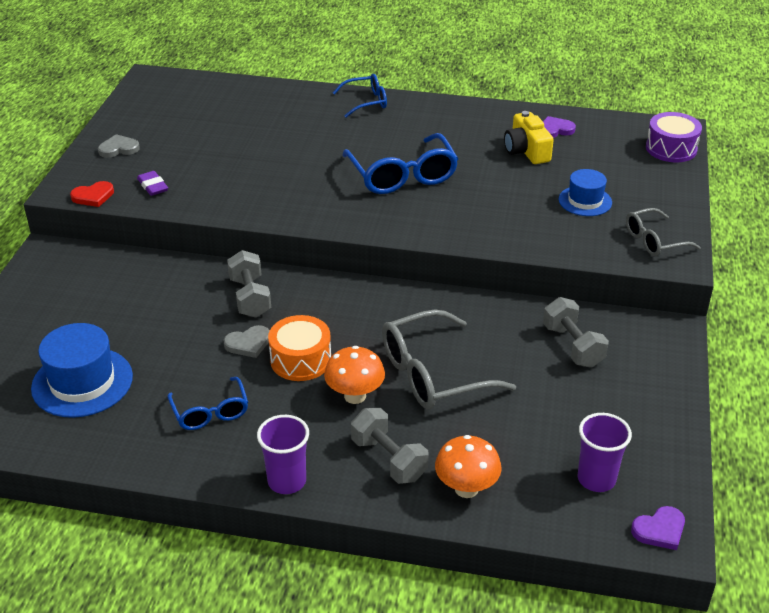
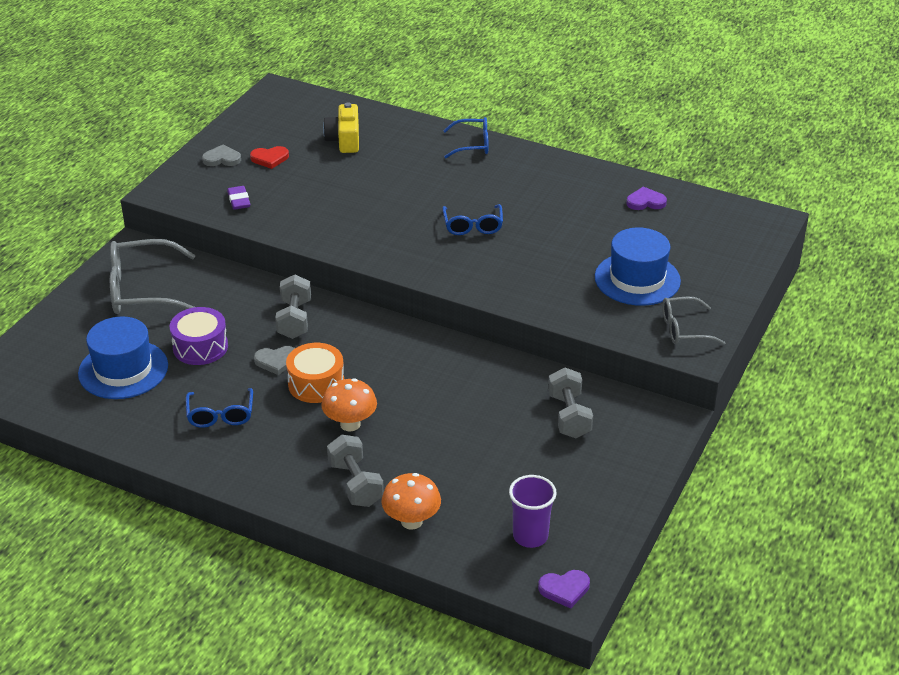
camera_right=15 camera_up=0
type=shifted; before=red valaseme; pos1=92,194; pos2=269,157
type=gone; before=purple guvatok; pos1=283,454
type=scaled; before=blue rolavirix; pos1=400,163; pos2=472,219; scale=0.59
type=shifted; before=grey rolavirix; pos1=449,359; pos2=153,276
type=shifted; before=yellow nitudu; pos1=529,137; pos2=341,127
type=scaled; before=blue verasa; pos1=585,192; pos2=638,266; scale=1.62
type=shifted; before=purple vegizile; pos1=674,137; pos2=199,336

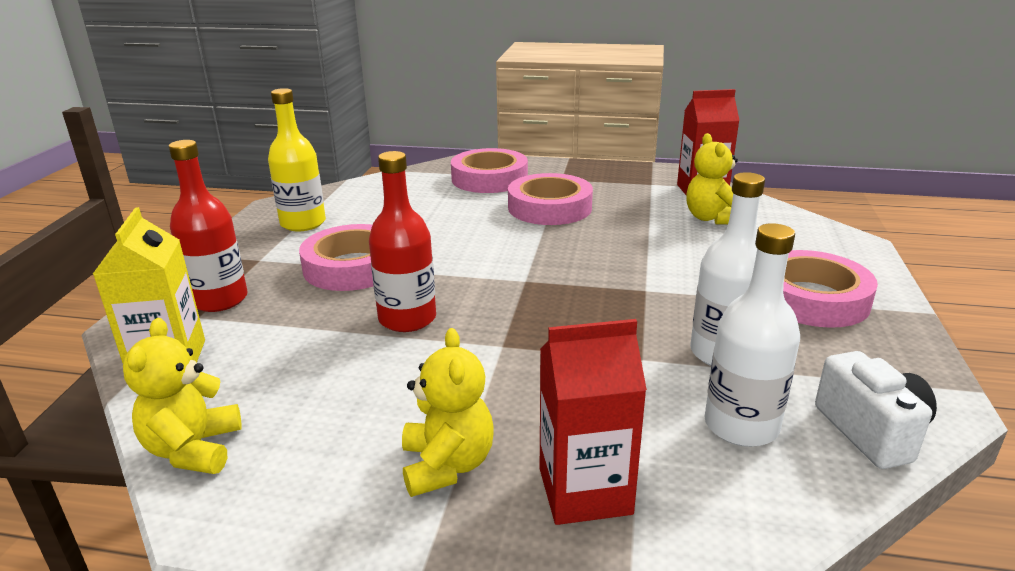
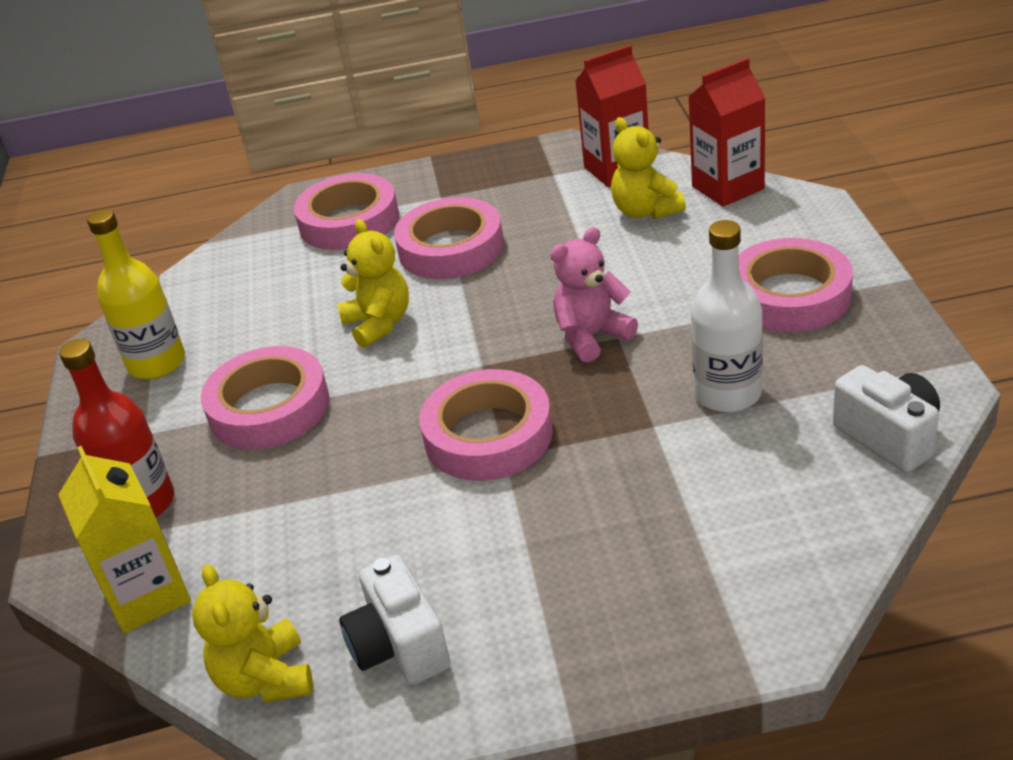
camera_right=-15 camera_up=10
type=gone; before=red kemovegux; pos1=402,241
type=shifted; before=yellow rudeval; pos1=448,412; pos2=373,283
type=shifted; before=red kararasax; pos1=593,422; pos2=727,132
type=gone; before=white kemovegux; pos1=752,335
type=new; after=white nitudu; pos2=395,620
type=new; after=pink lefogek; pos2=486,425
type=new; after=pink rudeval; pos2=594,295

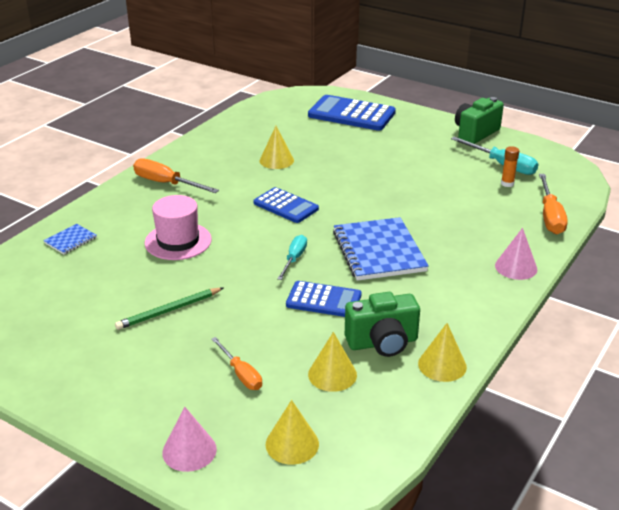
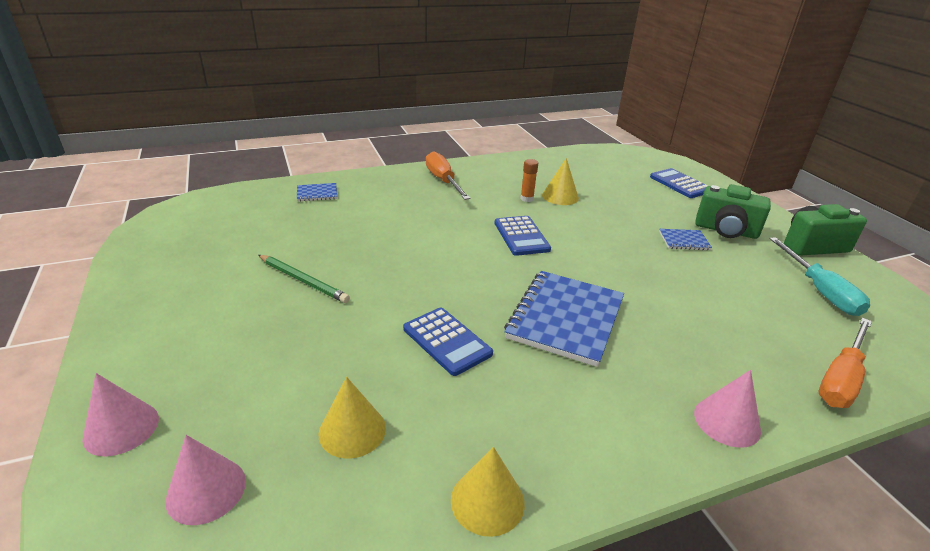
camera_right=35 camera_up=0
type=rotated; before=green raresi; pos1=169,309; pos2=304,279; turn=-150
type=gone; before=pink verasa; pos1=178,227
type=gone; before=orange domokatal; pos1=236,363
type=repainted; before=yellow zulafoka; after=pink zulafoka; pos1=292,432; pos2=205,480
type=gone; before=turquoise domokatal; pos1=292,257
type=scaled; before=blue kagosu; pos1=352,113; pos2=679,183; scale=0.63
type=shifted; before=green nitudu; pos1=382,324; pos2=733,211
type=shifted; before=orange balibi; pos1=510,166; pos2=529,180
type=new; after=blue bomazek; pos2=685,239

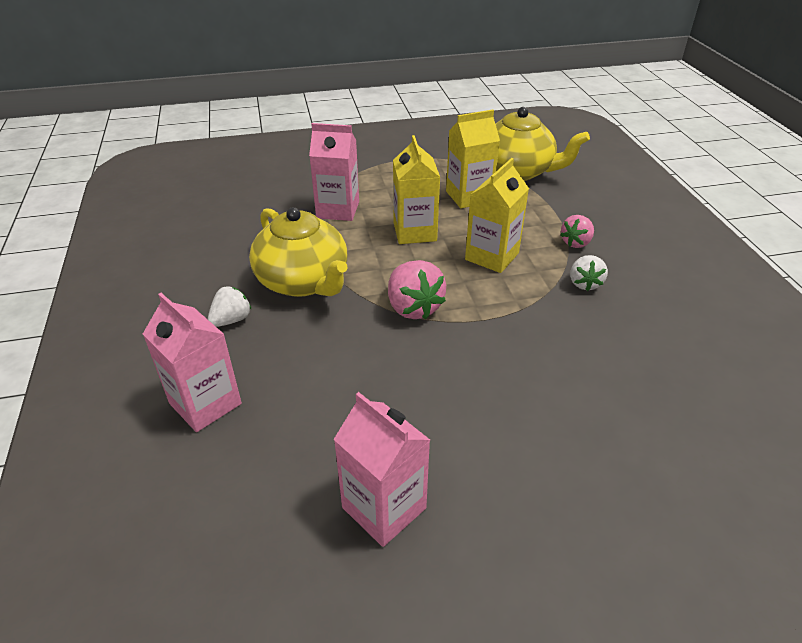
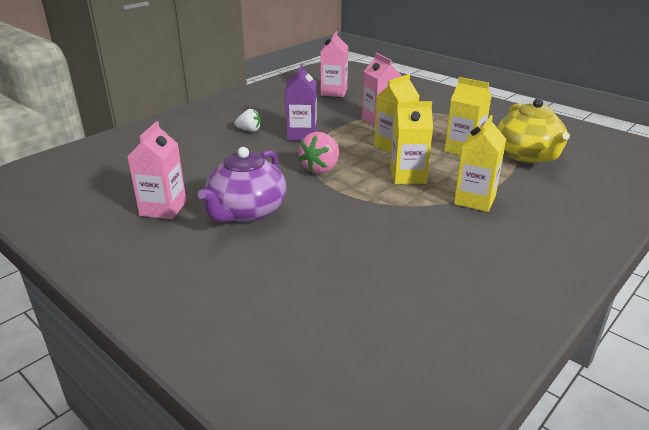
camera_right=55 camera_up=-10
type=shifted; before=pink kararasax; pos1=192,362; pos2=334,64
type=swapped; before=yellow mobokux; after=purple kararasax; pos1=298,252; pos2=301,102
type=swapped; before=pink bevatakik; after=yellow kararasax; pos1=577,231; pos2=480,163
type=gone; before=white bevatakik; pos1=589,273
type=new; after=purple mobokux; pos2=242,185

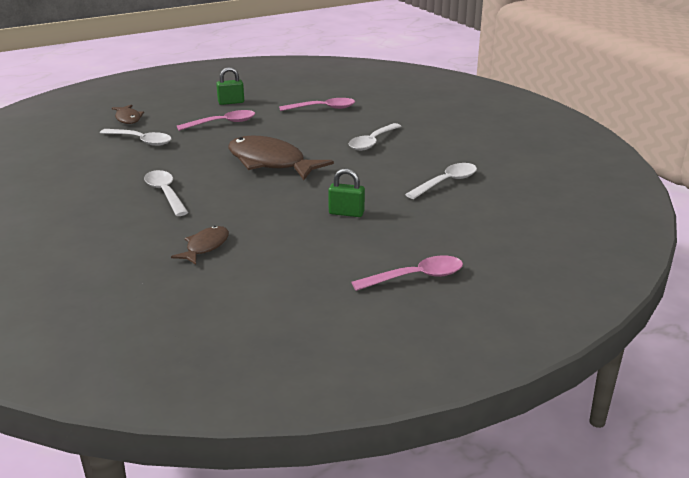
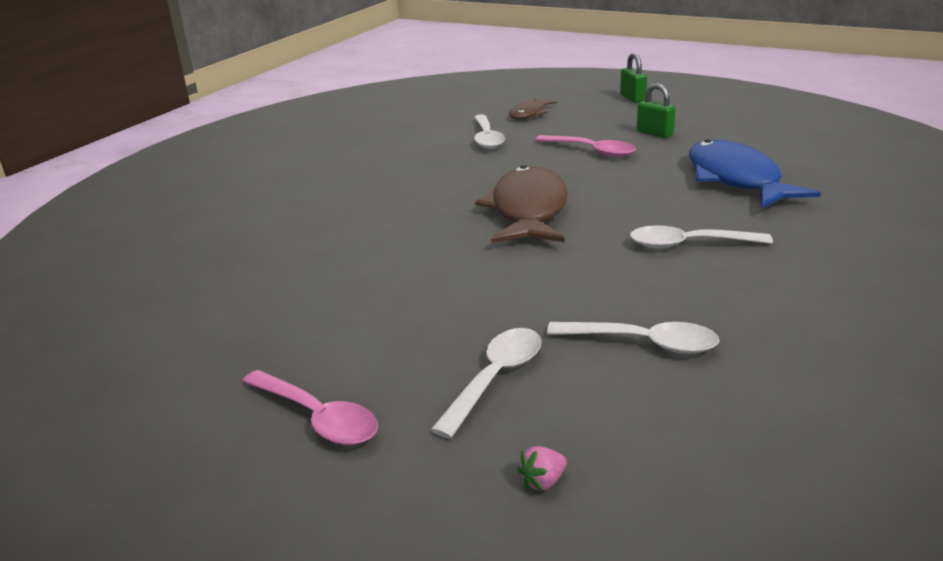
camera_right=60 camera_up=0
type=shifted; before=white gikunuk; pos1=166,193; pos2=486,383
type=gone; before=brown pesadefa; pos1=200,245
type=swapped; before=pink gikunuk; after=blue pesadefa; pos1=317,104; pos2=755,174
type=shifted; before=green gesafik; pos1=346,192; pos2=633,78
type=new; after=pink bevatakik; pos2=542,468

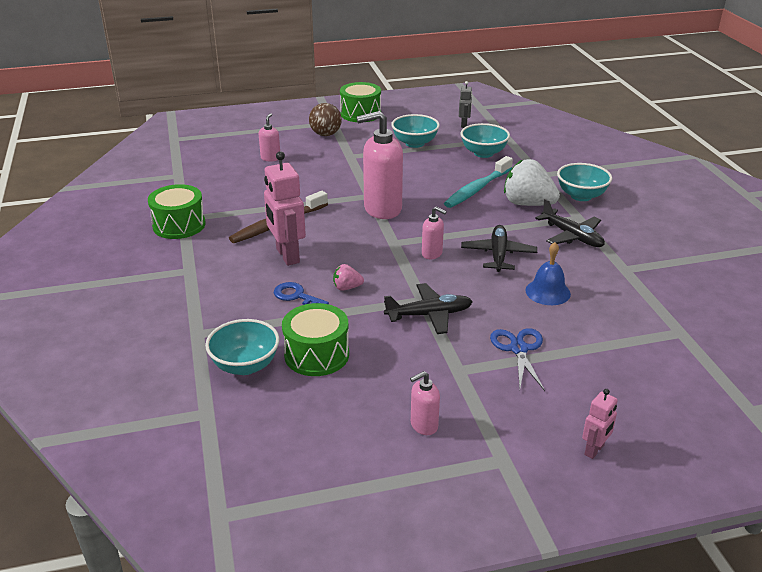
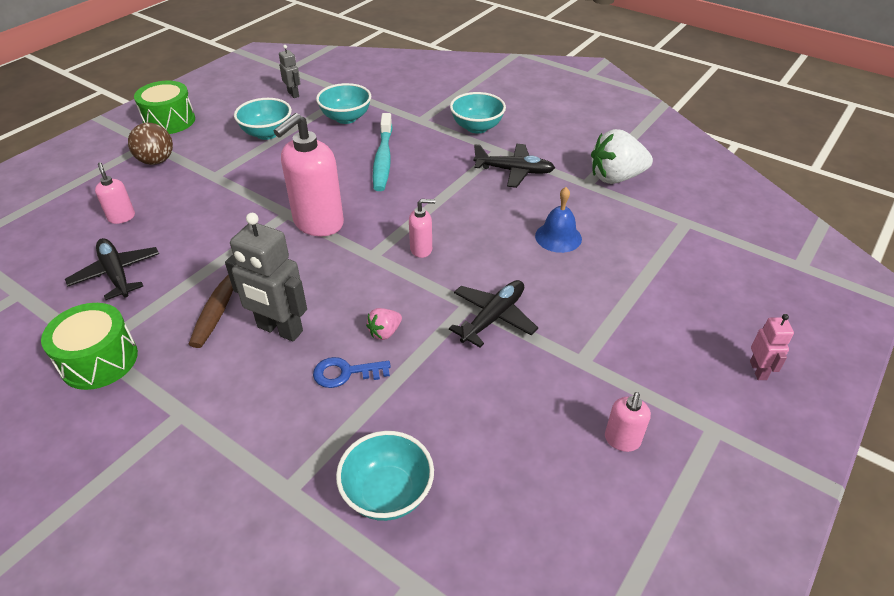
camera_right=-40 camera_up=10
type=repainted; before=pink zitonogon; after=grey zitonogon; pos1=285,208; pos2=266,277
type=gone; before=green vegizile; pos1=315,339
type=shifted; before=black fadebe; pos1=499,248; pos2=112,269
type=gone; before=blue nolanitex; pos1=517,359
type=shifted; before=white bevatakik; pos1=532,182; pos2=622,156

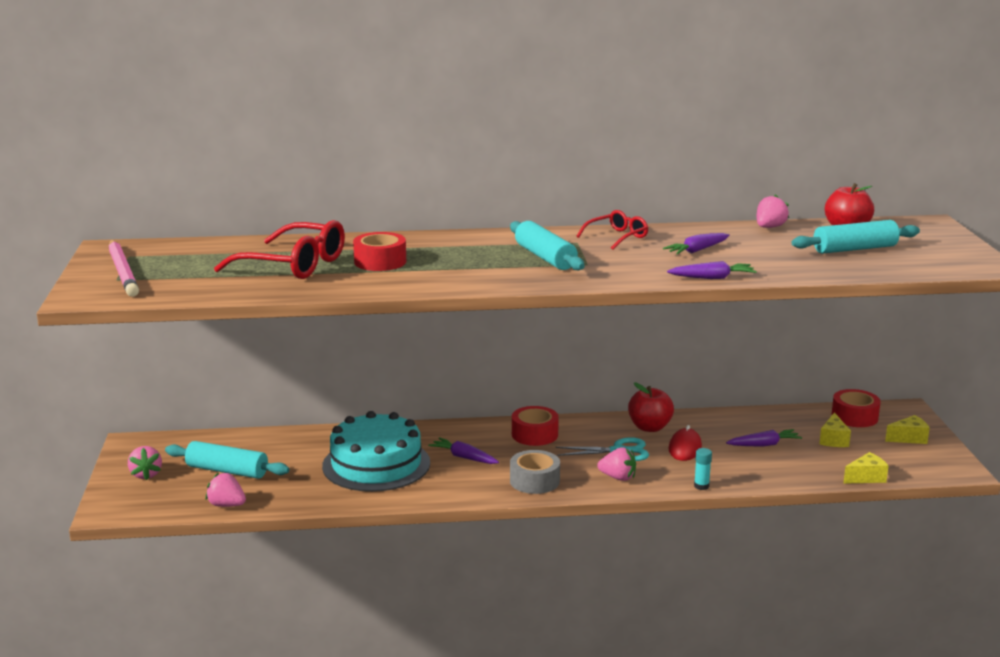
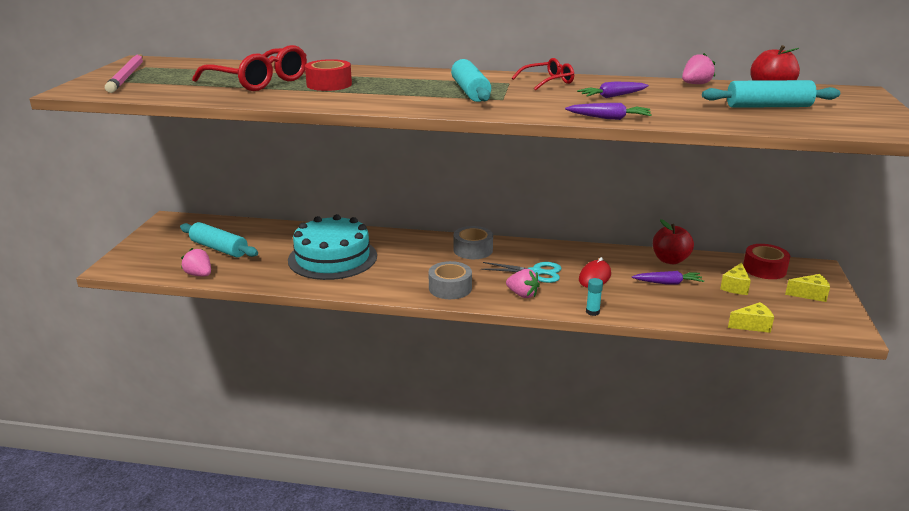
camera_right=15 camera_up=5
type=gone; before=pink bevatakik; pos1=145,463
type=gone; before=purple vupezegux; pos1=463,450
type=repainted; before=red lefogek; after=grey lefogek; pos1=535,426; pos2=473,242
type=shifted; before=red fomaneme; pos1=651,407; pos2=673,241

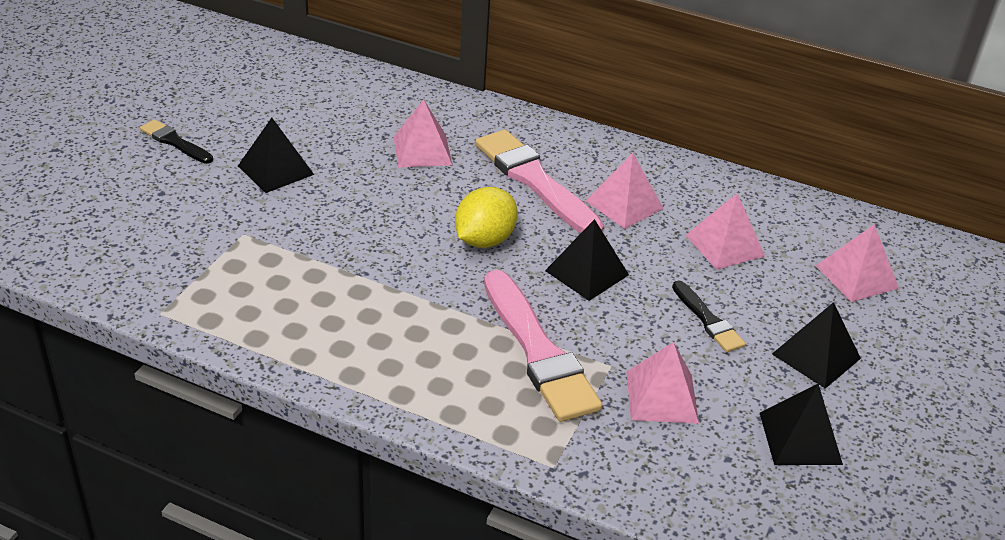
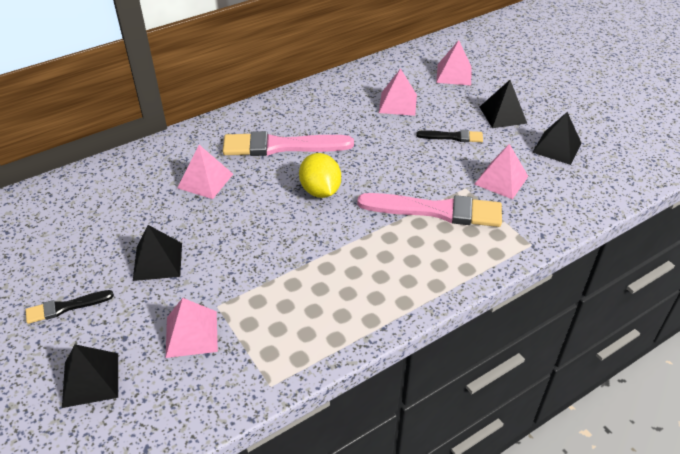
camera_right=-55 camera_up=5
type=shifted; before=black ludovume; pos1=587,260; pos2=90,376
type=shifted; before=pink ludovume; pos1=625,191; pos2=192,328

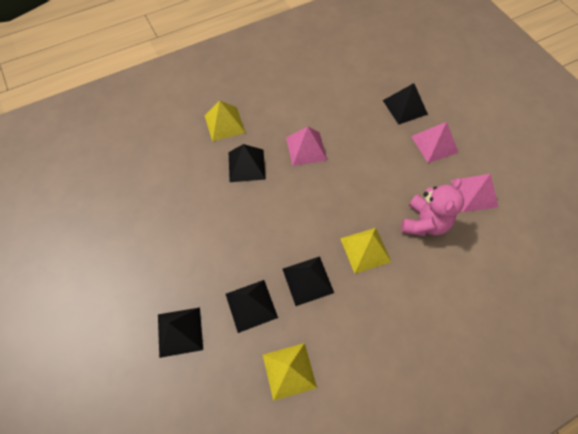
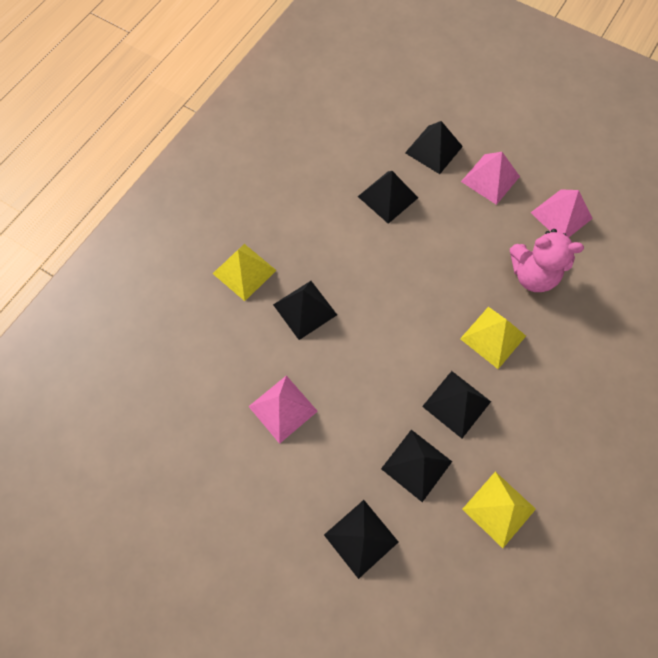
camera_right=-30 camera_up=5
type=shifted; before=pink ludovume; pos1=306,146; pos2=283,409
type=rotated; before=pink rudeval; pos1=432,207; pos2=547,260; turn=105
type=new; after=black ludovume; pos2=388,197

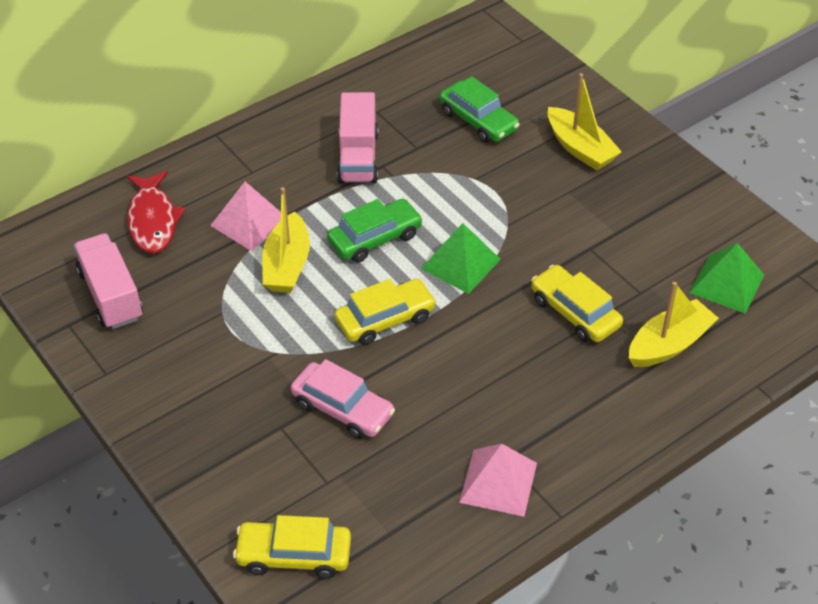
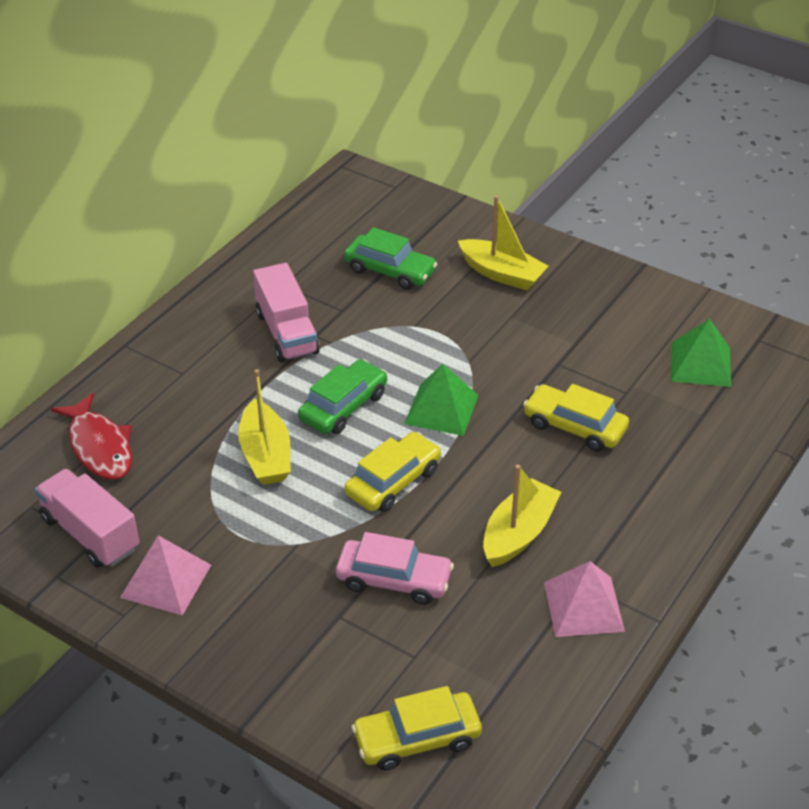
camera_right=-20 camera_up=-5
type=shifted; before=pink ludovume; pos1=245,216; pos2=165,575
type=shifted; before=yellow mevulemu; pos1=674,324; pos2=522,516

